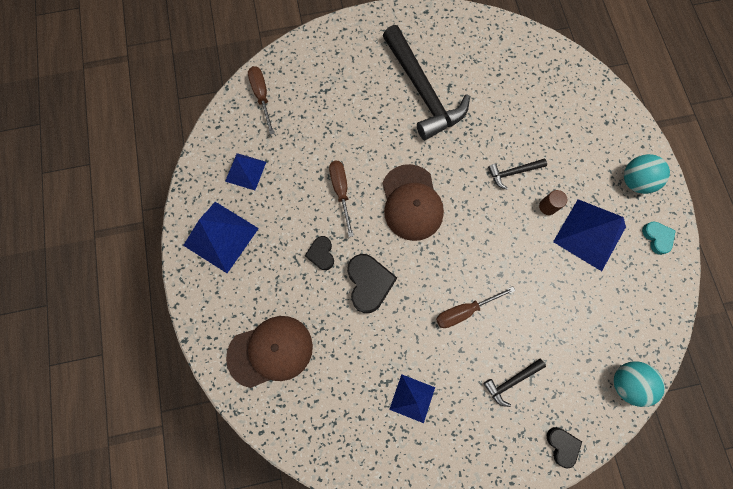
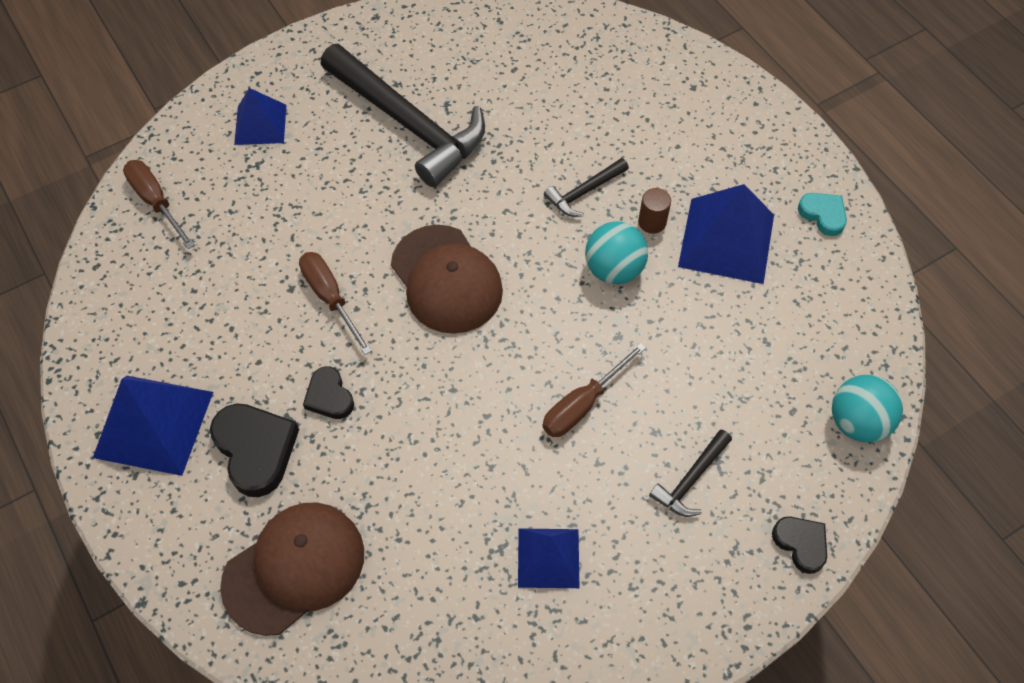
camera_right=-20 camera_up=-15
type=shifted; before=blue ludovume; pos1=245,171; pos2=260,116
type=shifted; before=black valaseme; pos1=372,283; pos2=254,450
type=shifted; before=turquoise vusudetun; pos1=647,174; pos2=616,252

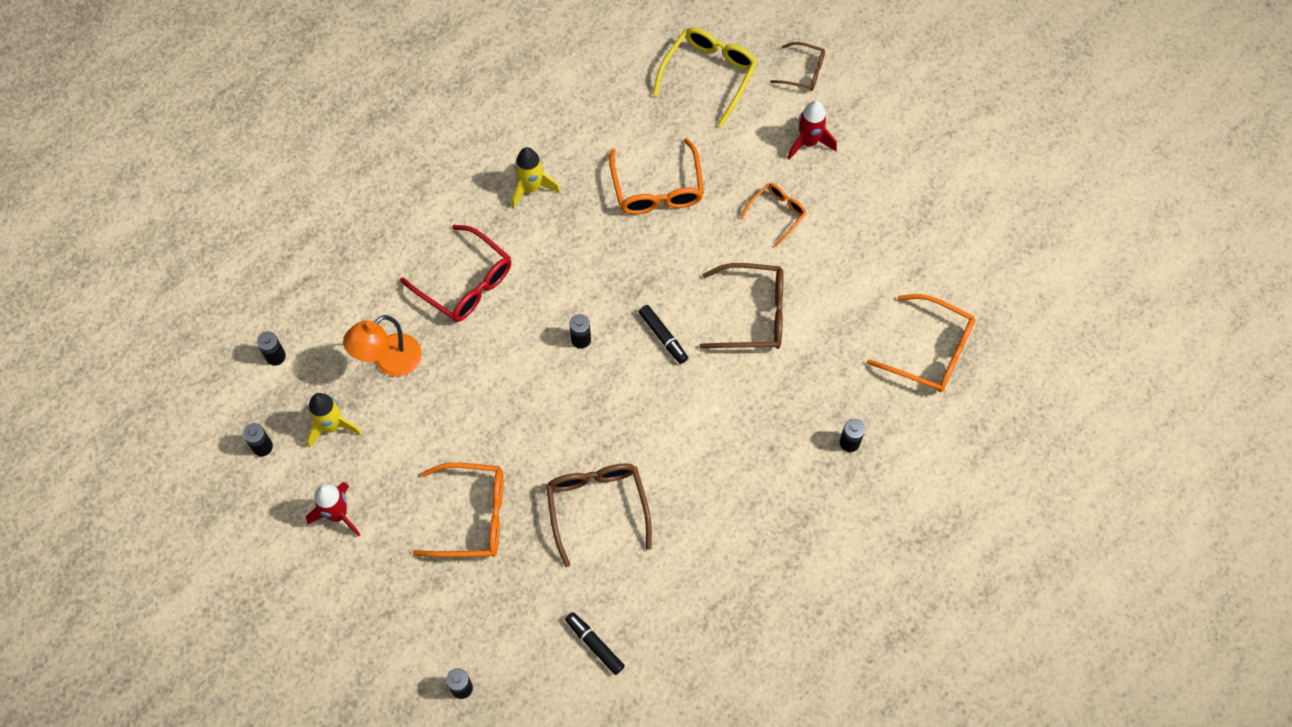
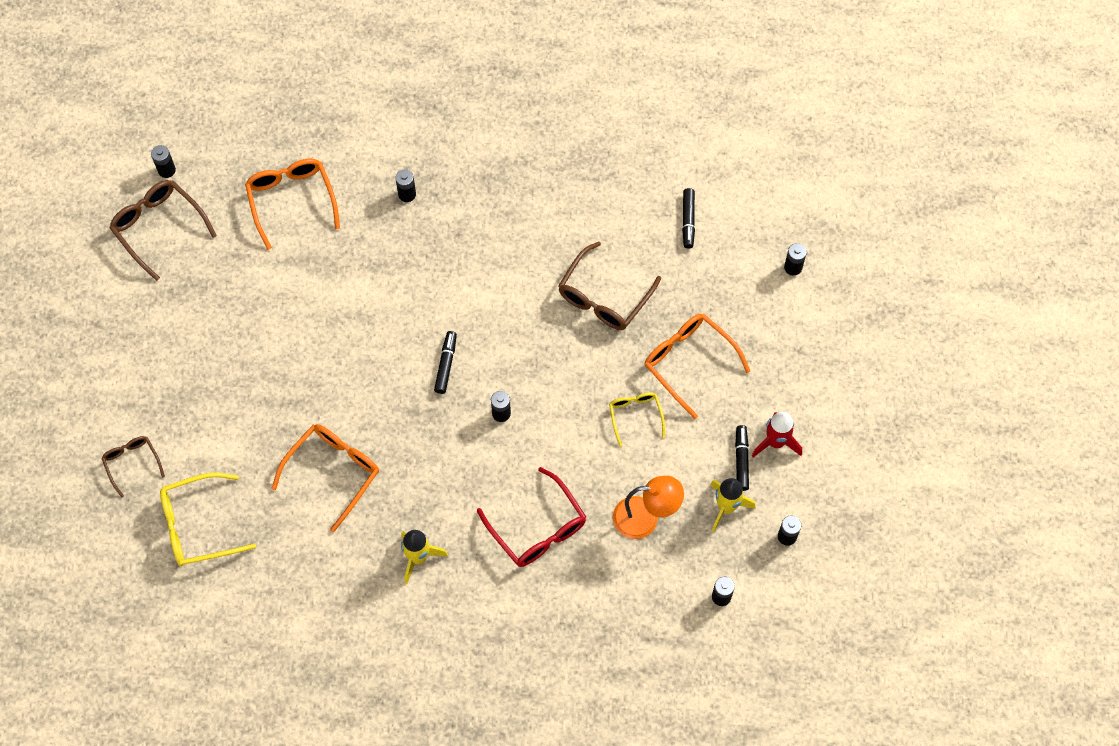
camera_right=-135 camera_up=0
type=rotated; before=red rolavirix; pos1=455,273; pos2=531,517; turn=150
type=shifted; before=brown rolavirix; pos1=741,306; pos2=163,230
type=gone; before=orange rolavirix; pos1=773,215
type=gone; before=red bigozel; pos1=812,130
type=new; after=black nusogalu; pos2=163,161
type=new; after=yellow rolavirix; pos2=637,419
type=new; after=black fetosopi; pos2=742,458

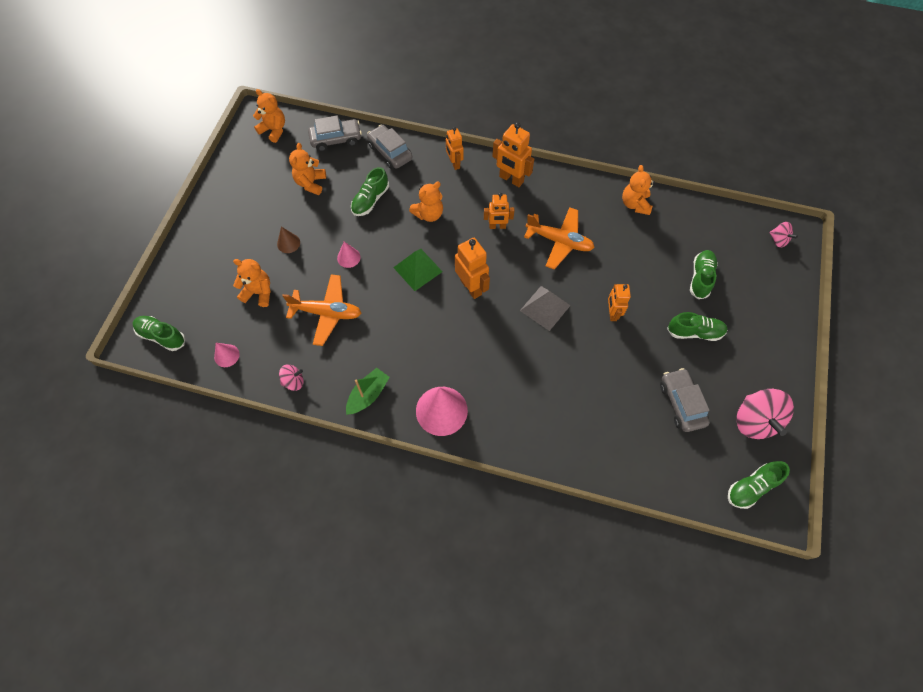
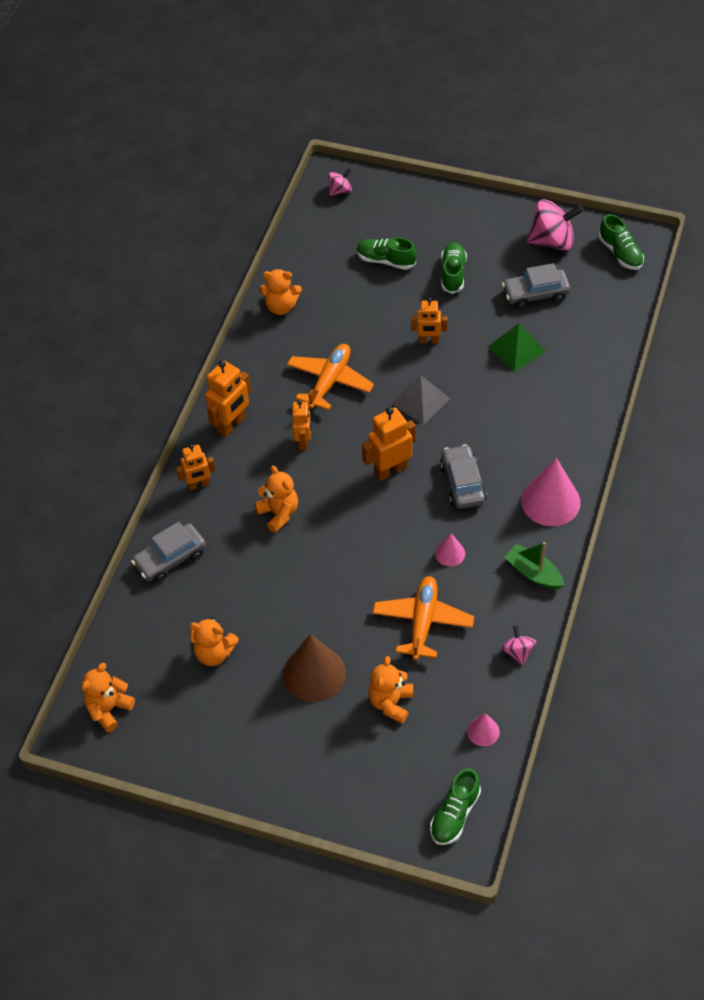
camera_right=-85 camera_up=-10
type=scaled; before=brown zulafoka; pos1=288,240; pos2=314,668; scale=2.0
type=shifted; before=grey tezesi; pos1=335,133; pos2=463,476
type=shifted; before=pink zulafoka; pos1=349,255; pos2=450,549
type=gone; before=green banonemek; pos1=370,191
type=shifted; before=green ludovume; pos1=418,270; pos2=517,347

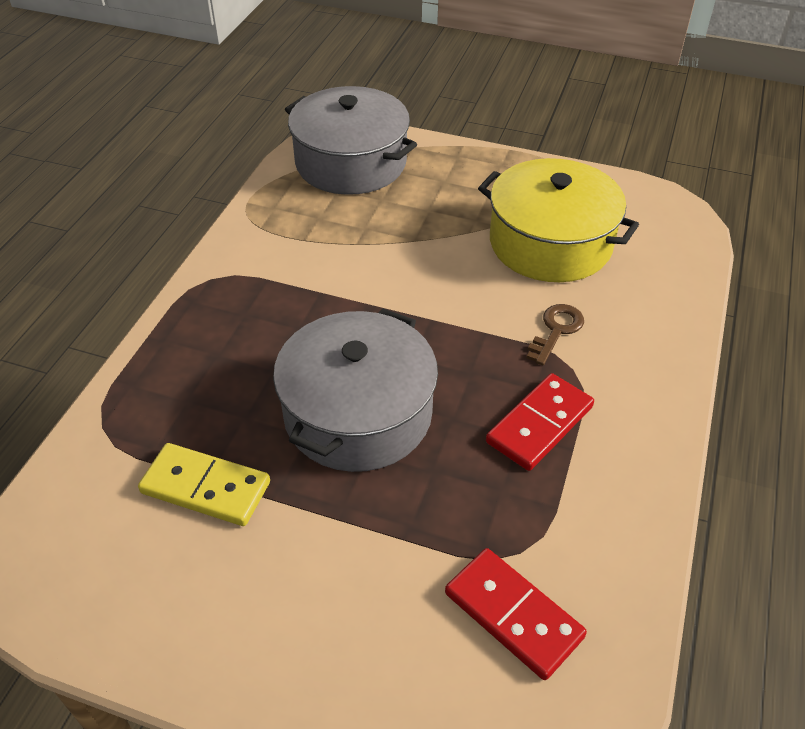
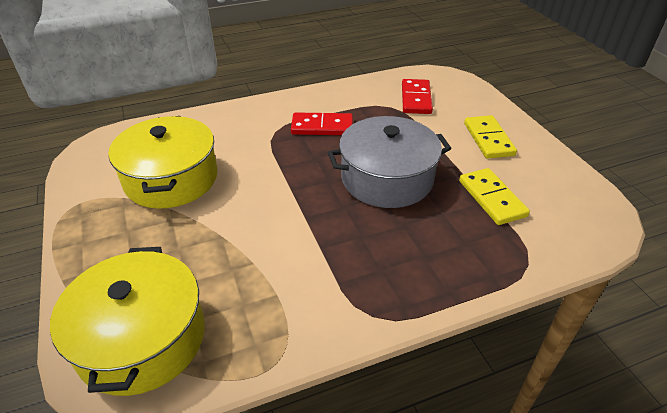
camera_right=-130 camera_up=-5
type=repainted; before=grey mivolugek; after=yellow mivolugek; pos1=351,140; pos2=127,321
type=gone; before=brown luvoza; pos1=555,334
type=new; after=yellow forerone; pos2=490,137

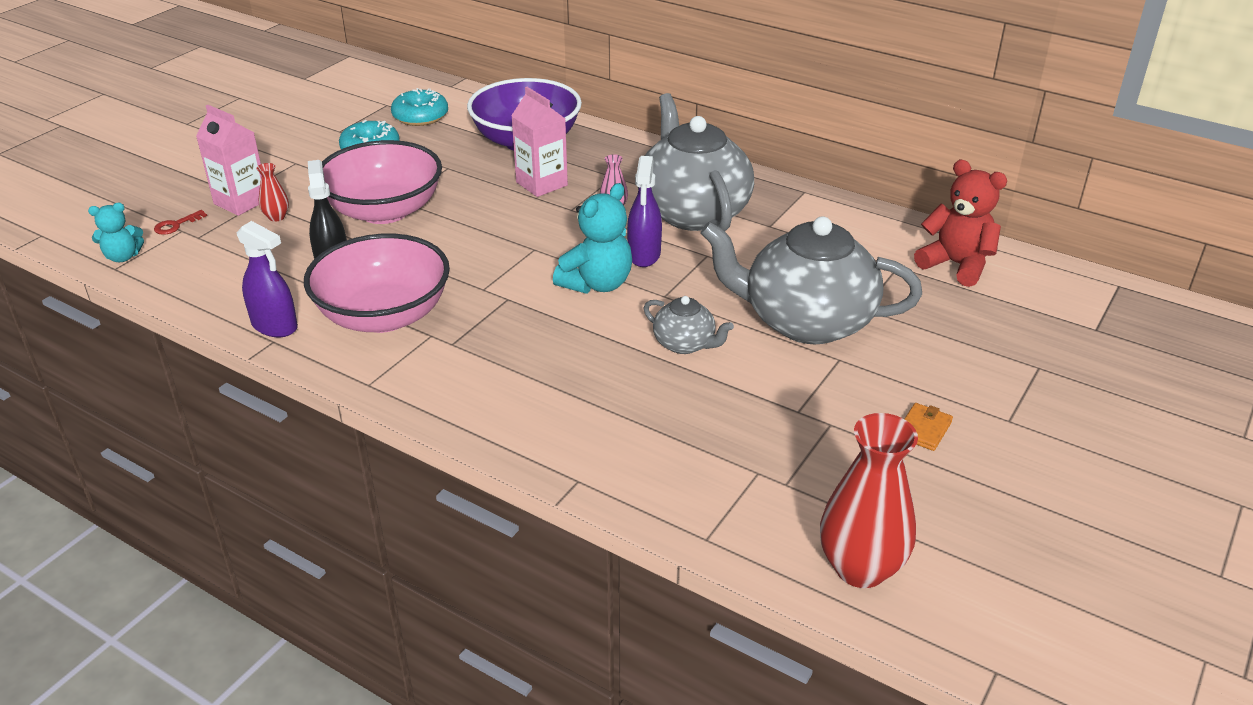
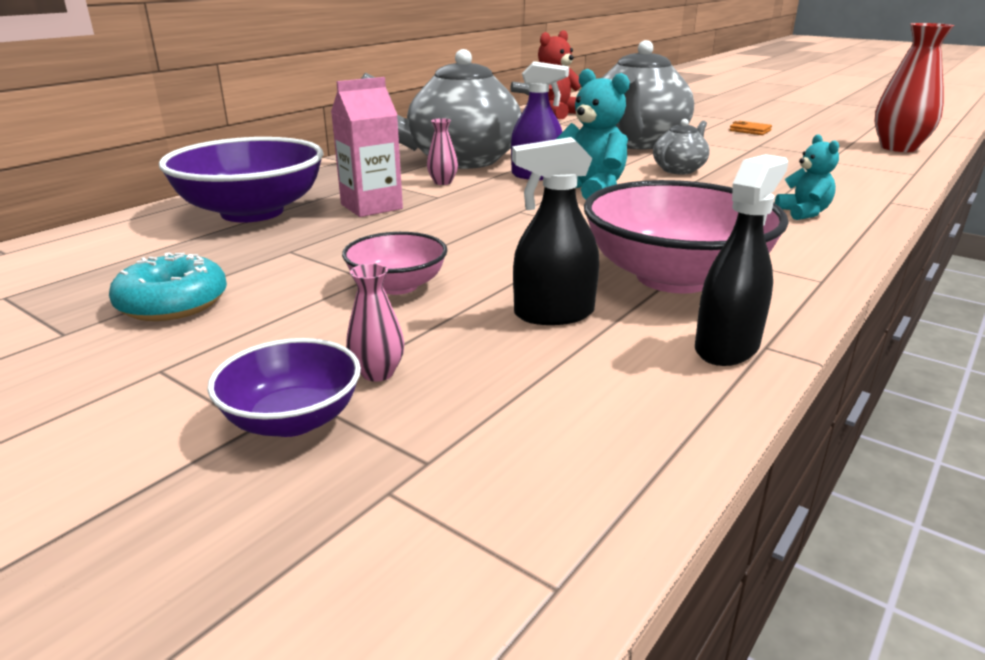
camera_right=-85 camera_up=-10
type=shifted; before=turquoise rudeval; pos1=116,232; pos2=807,177
type=gone; before=red luvoza; pos1=180,222
type=swapped; before=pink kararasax; after=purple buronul; pos1=228,160; pos2=284,387
type=repainted; before=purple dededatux; after=black dededatux; pos1=267,279; pos2=741,260
type=repainted; before=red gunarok; after=pink gunarok; pos1=273,192; pos2=375,323
type=scaled; before=pink buronul; pos1=382,182; pos2=395,263; scale=0.53
type=gone; before=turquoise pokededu; pos1=419,107

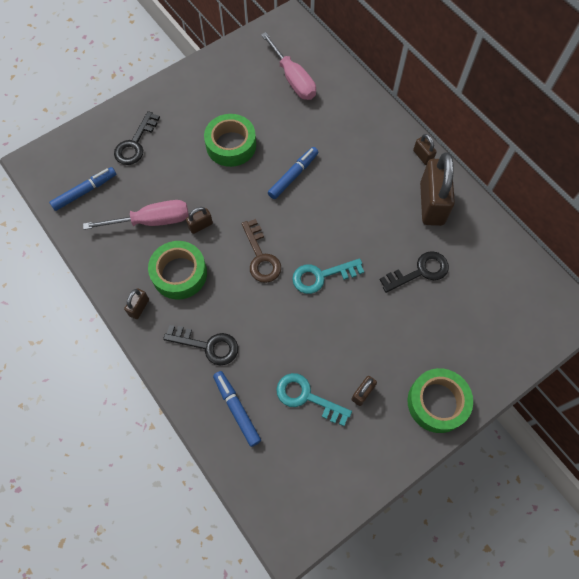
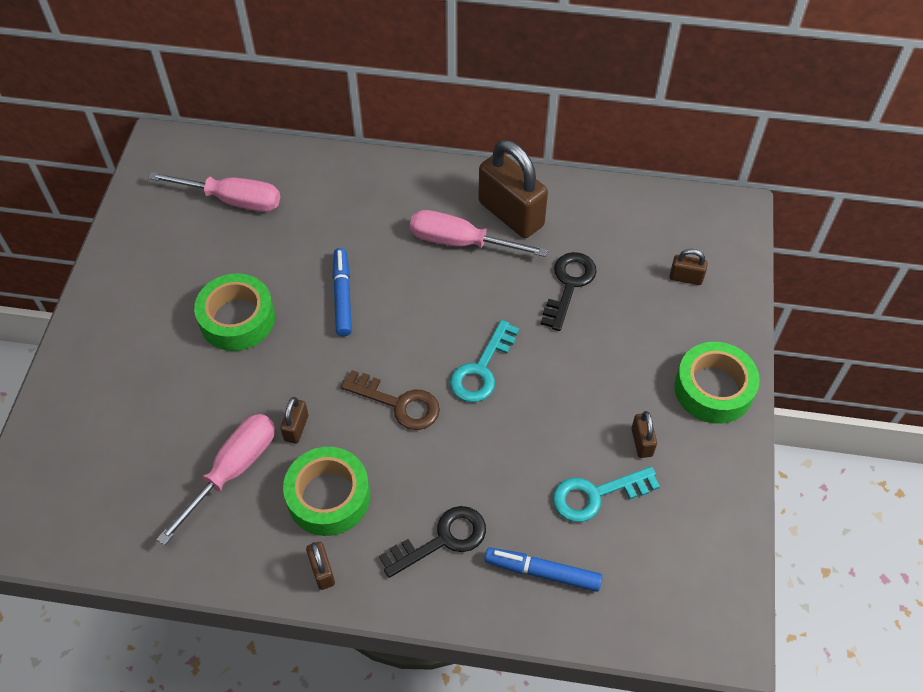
camera_right=-45 camera_up=-10
type=gone; before=blue fetosopi; pos1=82,189
type=gone; before=black luvoza; pos1=137,138
type=shifted; before=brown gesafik; pos1=425,149; pos2=689,267
type=new; after=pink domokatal; pos2=479,233

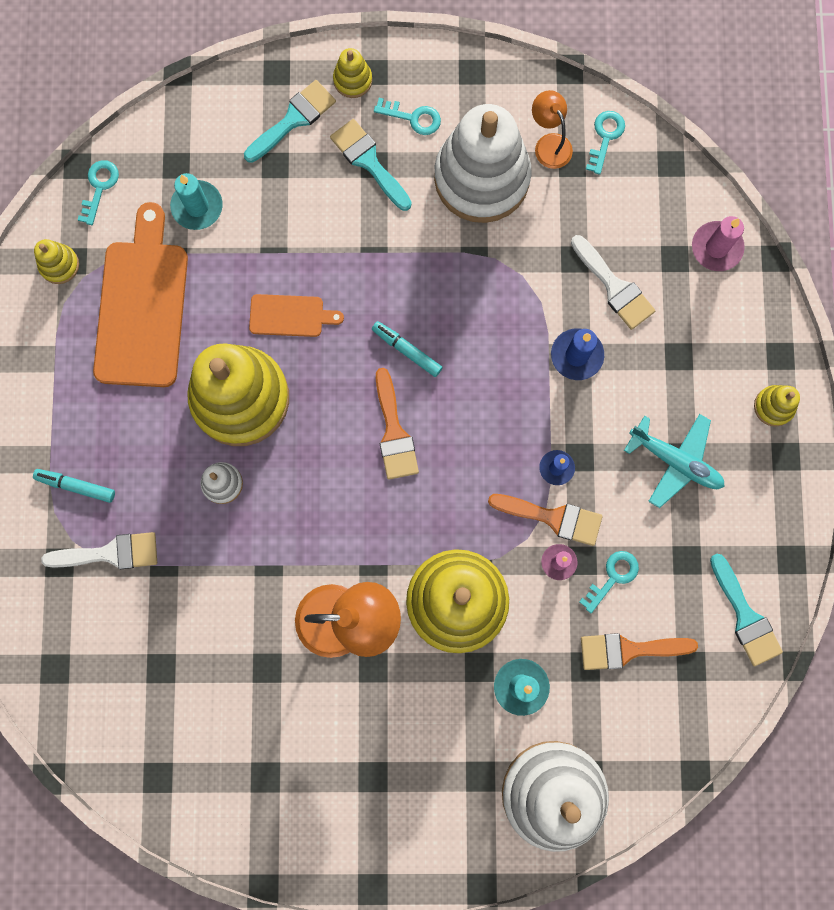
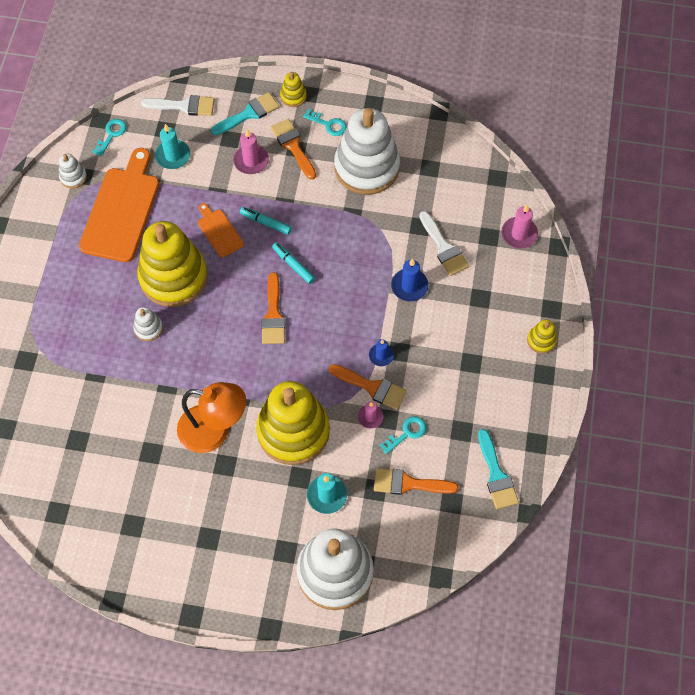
camera_right=10 camera_up=-15
type=shifted; before=turquoise fetosopi; pos1=74,486; pos2=266,221
type=repainted; before=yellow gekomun; after=white gekomun; pos1=56,261; pos2=73,171
type=shifted; before=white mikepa; pos1=99,550; pos2=178,105
type=rotated; before=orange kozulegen; pos1=296,315; pos2=221,230; turn=-135
type=repainted; before=turquoise mikepa; after=orange mikepa; pos1=371,165; pos2=293,149
type=gone; before=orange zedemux; pos1=552,129
type=gone; before=turquoise luvoza; pos1=605,143
type=gone; before=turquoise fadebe; pos1=674,461
type=new; after=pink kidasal; pos2=251,152

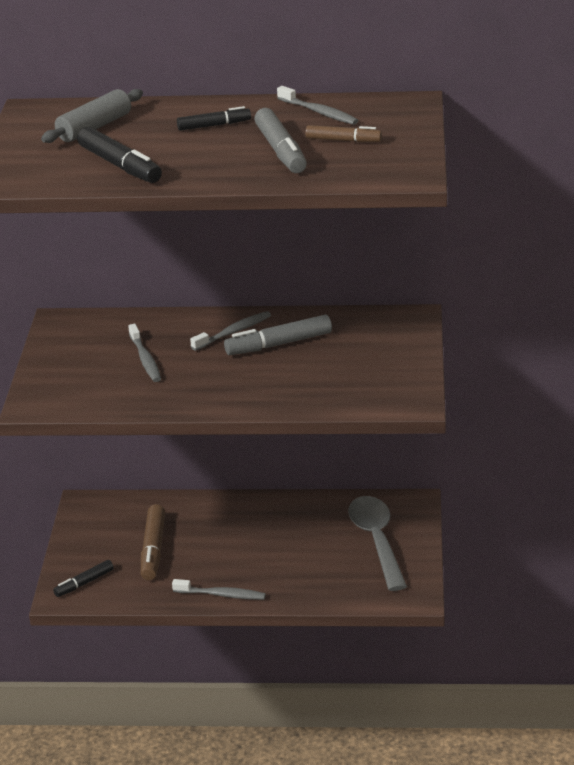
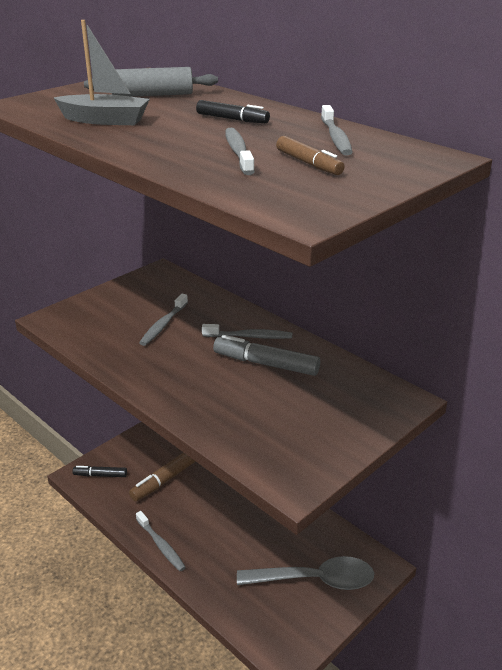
camera_right=40 camera_up=0
type=swapped; before=black fetosopi; after=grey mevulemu; pos1=119,155; pos2=102,72
type=swapped; before=grey fetosopi; after=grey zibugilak; pos1=280,140; pos2=240,151
type=rotated; before=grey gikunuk; pos1=377,543; pos2=305,573; turn=60

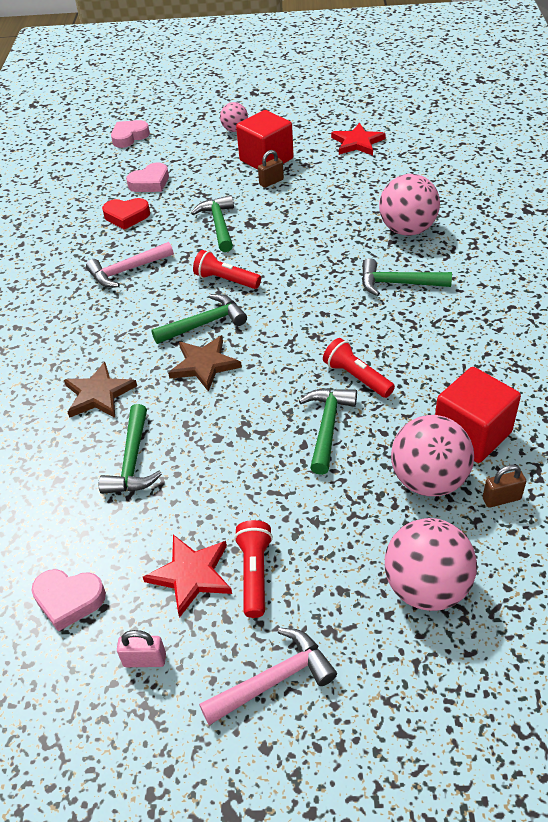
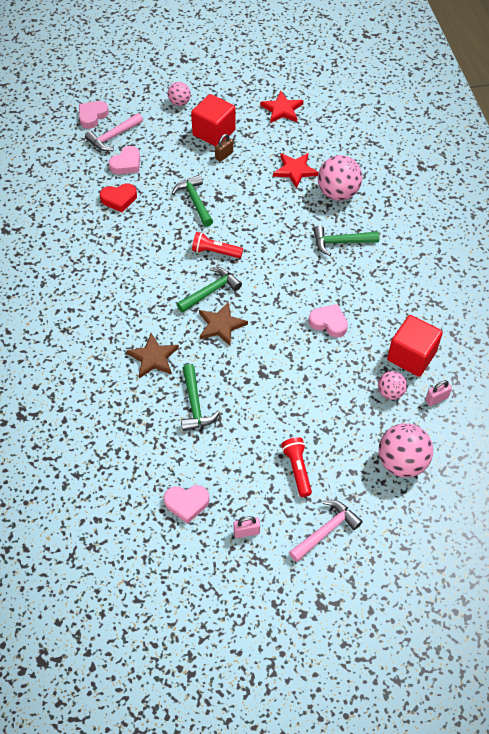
camera_right=-15 camera_up=10
type=shifted; before=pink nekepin; pos1=130,265; pos2=114,132
type=shifted; before=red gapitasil; pos1=187,576; pos2=296,171
type=gone; before=green nekepin; pos1=328,431
type=swapped; before=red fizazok; after=pink valaseme; pos1=359,368; pos2=328,321
type=scaled; before=pink vusudetun; pos1=432,455; pos2=392,385; scale=0.56
type=repainted; before=brown gesafik; after=pink gesafik; pos1=504,486; pos2=438,393

